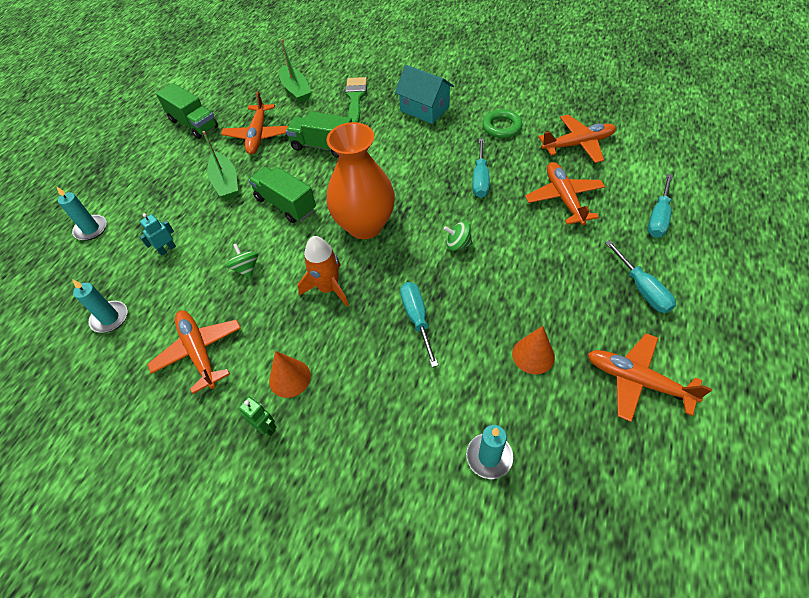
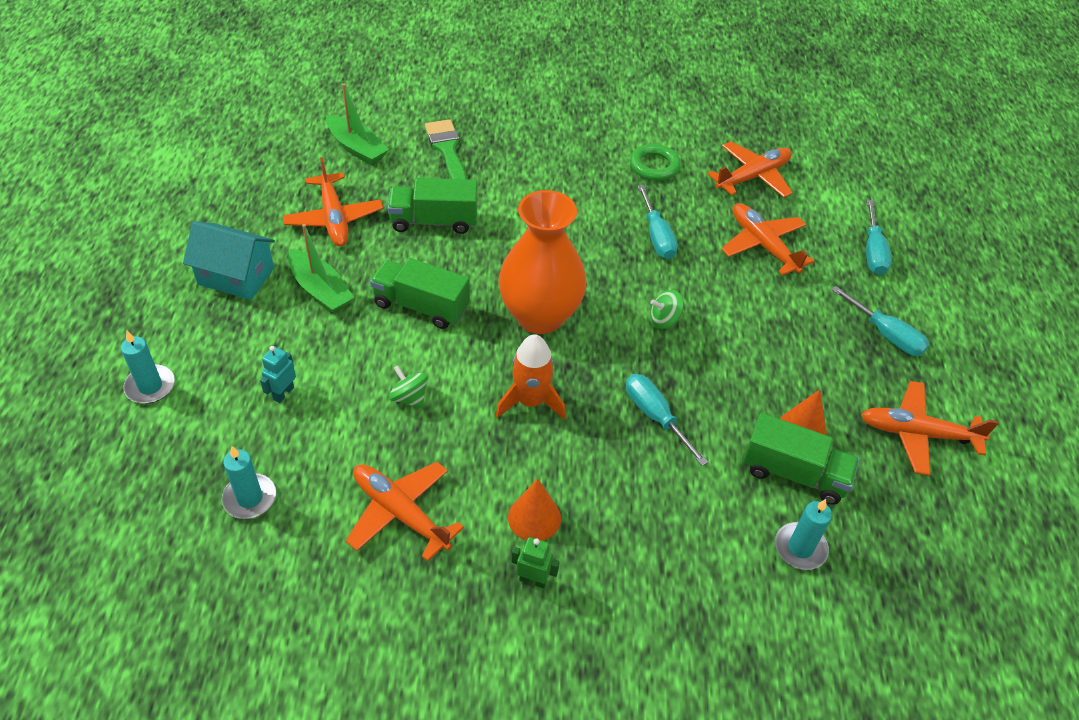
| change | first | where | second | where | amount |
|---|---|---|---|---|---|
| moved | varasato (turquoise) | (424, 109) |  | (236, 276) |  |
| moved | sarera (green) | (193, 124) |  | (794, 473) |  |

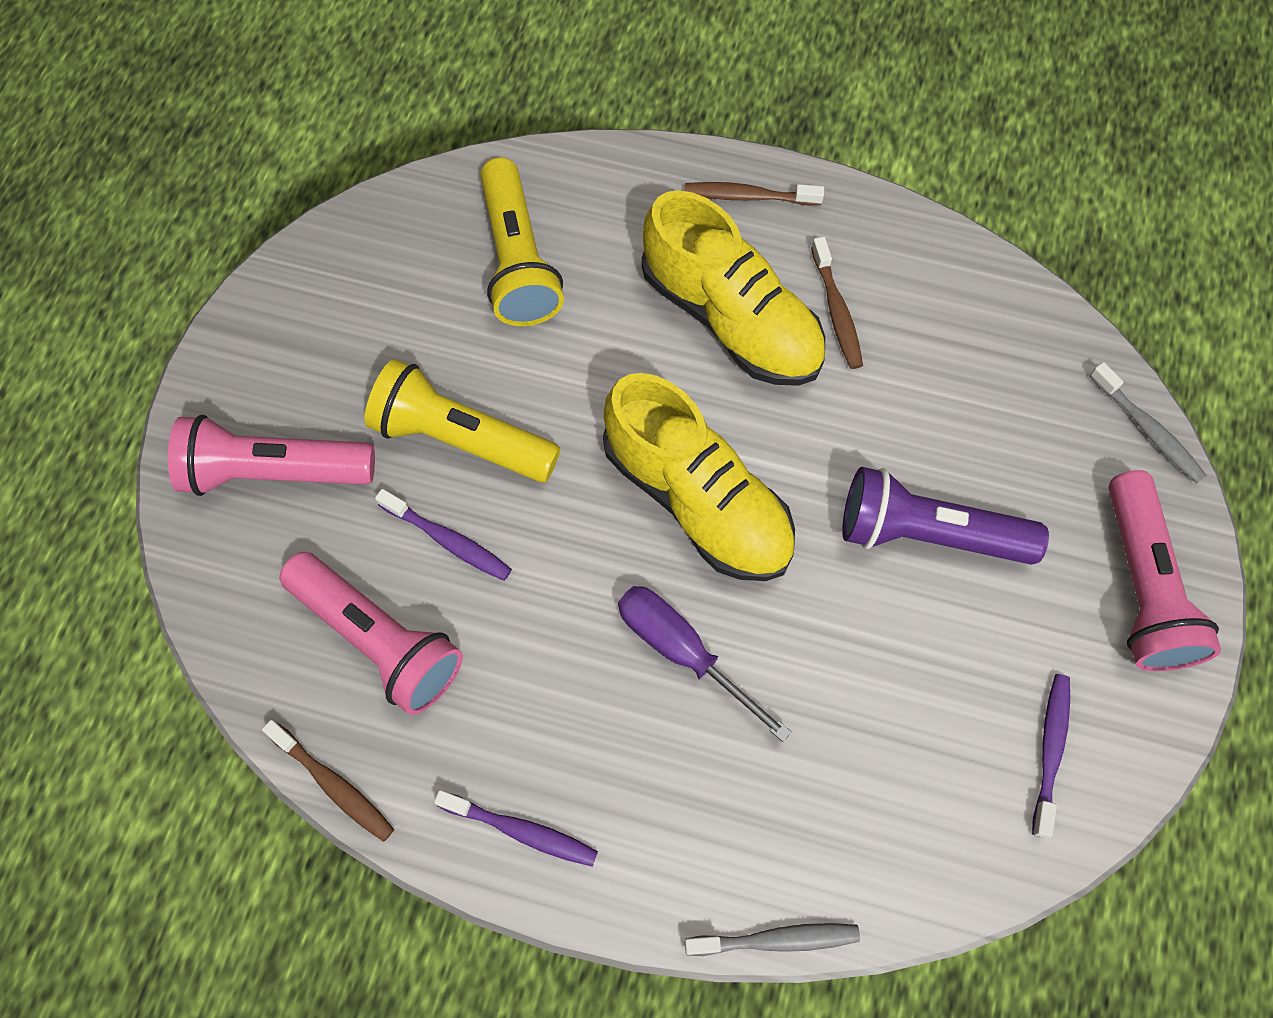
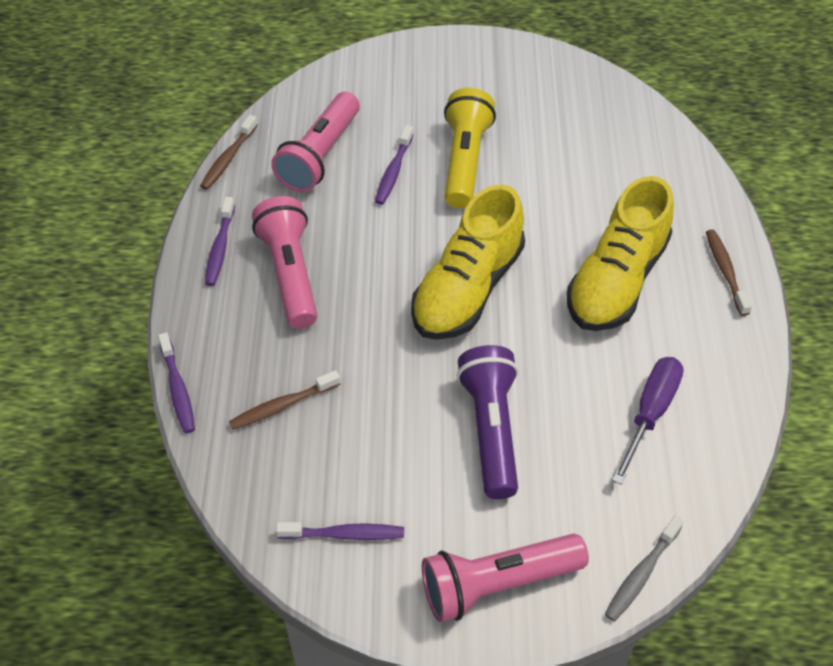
| change | first | where | second | where | amount |
|---|---|---|---|---|---|
| removed | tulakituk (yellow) | (517, 260) |  |  |  |
| moved | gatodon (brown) | (836, 311) |  | (282, 406) |  |
| moved | tulakituk (pink) | (274, 471) |  | (290, 273) |  |
| moved | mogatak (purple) | (682, 652) |  | (650, 413) |  |
| recoloured | gatodon (grey) | (777, 939) | gatodon (purple) | (178, 389) |  |

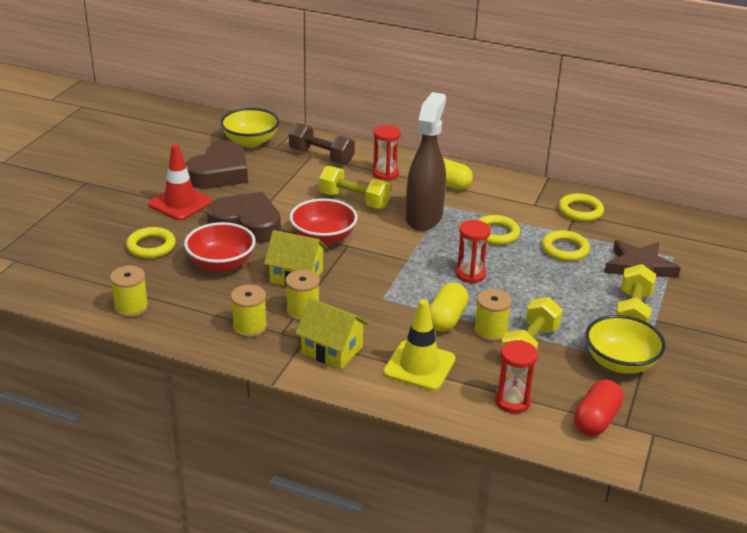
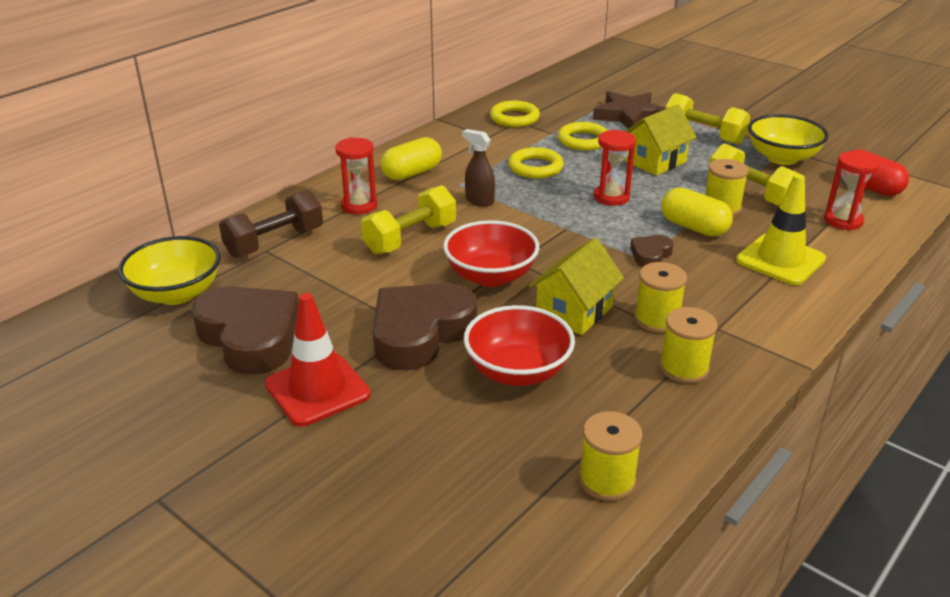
| change | first | where | second | where | amount |
|---|---|---|---|---|---|
| resized | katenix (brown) | (424, 217) |  | (479, 200) | x0.46 |
| removed | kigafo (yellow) | (151, 246) |  |  |  |
| moved | varasato (yellow) | (332, 350) |  | (655, 162) |  |
| added |  |  | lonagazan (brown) | (650, 255) |  |

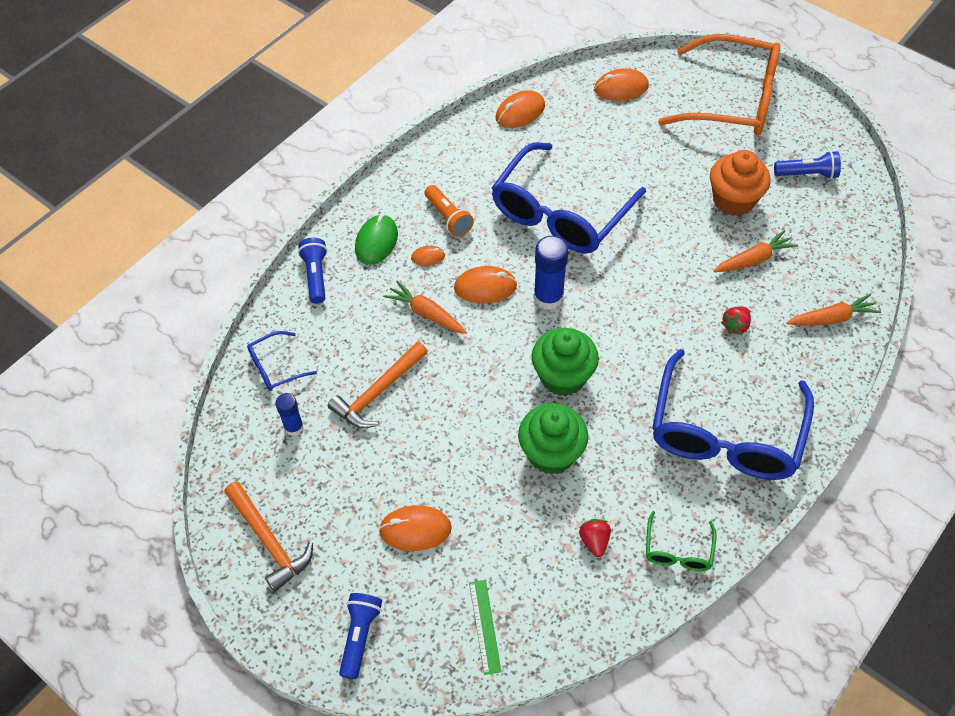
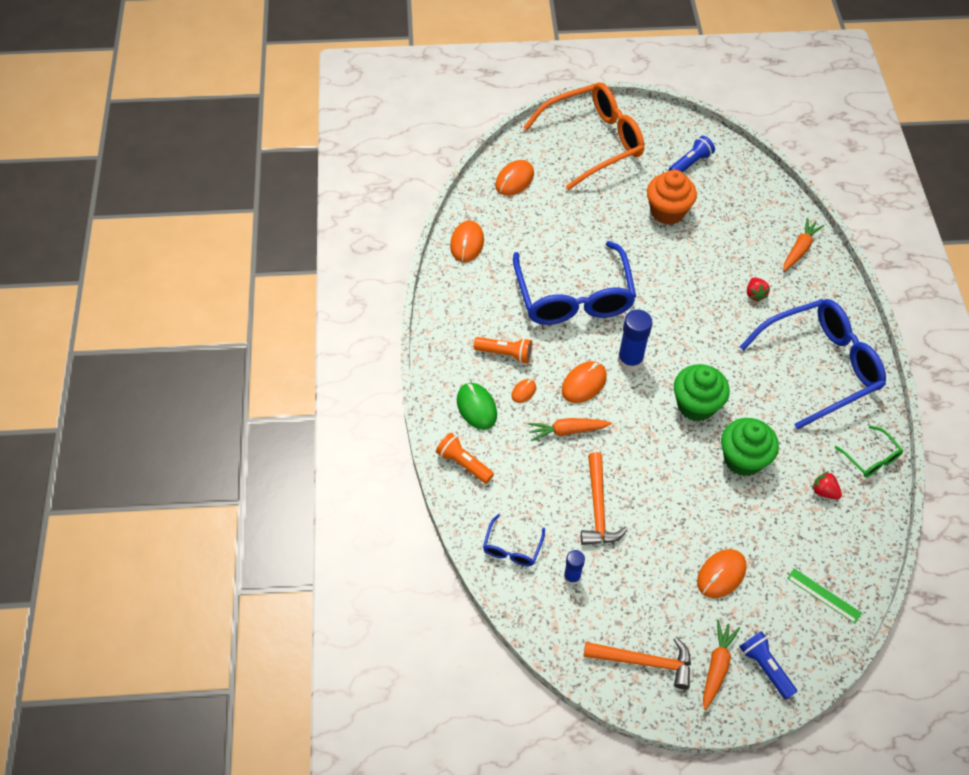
| change | first | where | second | where | amount |
|---|---|---|---|---|---|
| moved | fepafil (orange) | (754, 259) |  | (717, 666) |  |
| recoloured | tulakituk (blue) | (316, 276) | tulakituk (orange) | (463, 463) |  |
| turned | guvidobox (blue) | (725, 433) |  | (820, 366) | 90 degrees counterclockwise |

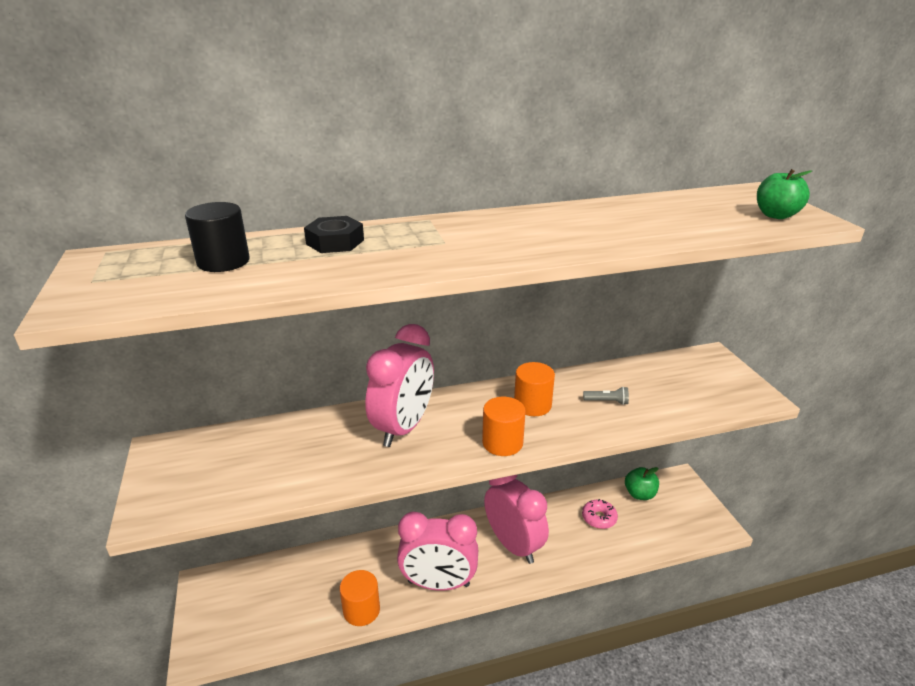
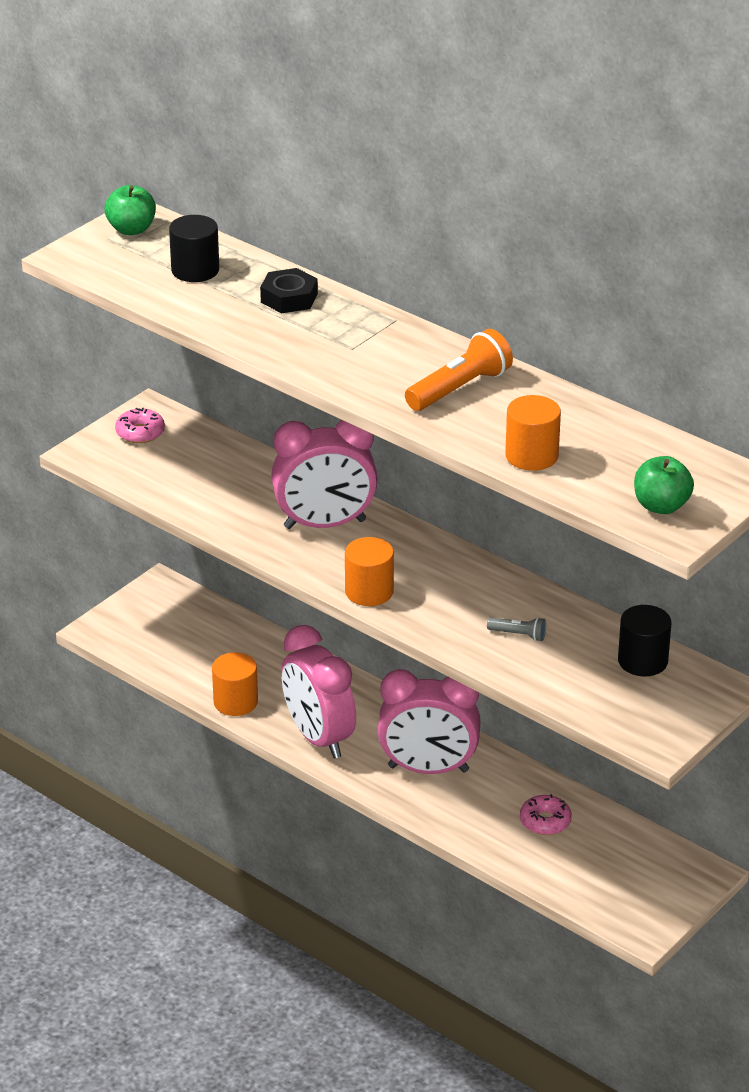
| change | first | where | second | where | amount |
|---|---|---|---|---|---|
| moved | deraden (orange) | (532, 405) |  | (531, 456) |  |
| turned | tulakituk (grey) | (607, 401) |  | (518, 635) | 45 degrees counterclockwise |
| moved | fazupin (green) | (639, 494) |  | (131, 229) |  |
| turned | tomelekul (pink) | (513, 545) |  | (428, 769) | 75 degrees clockwise |
| added |  |  | tulakituk (orange) | (460, 388) |  |
| added |  |  | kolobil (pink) | (140, 432) |  |
| added |  |  | deraden (black) | (642, 661) |  |

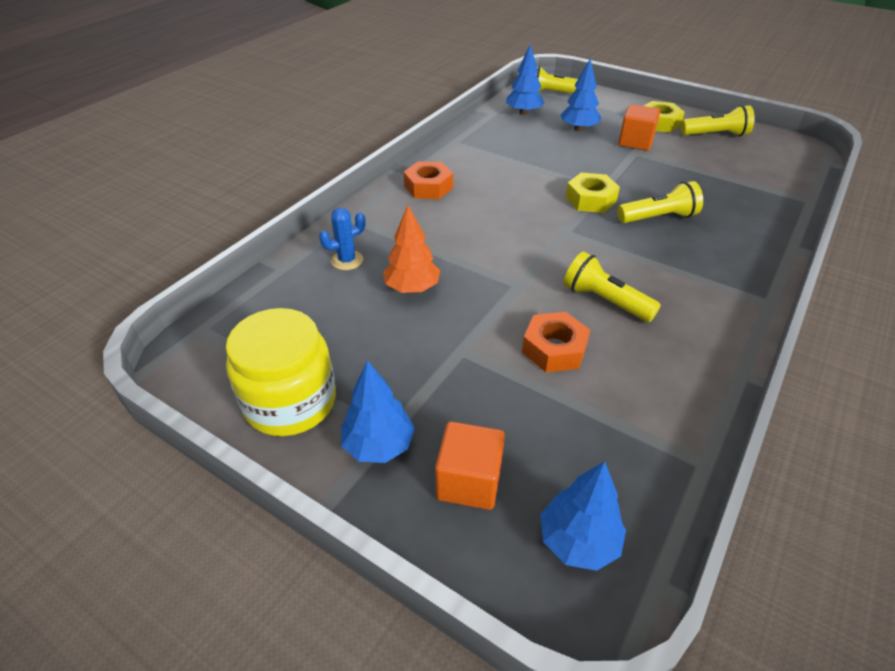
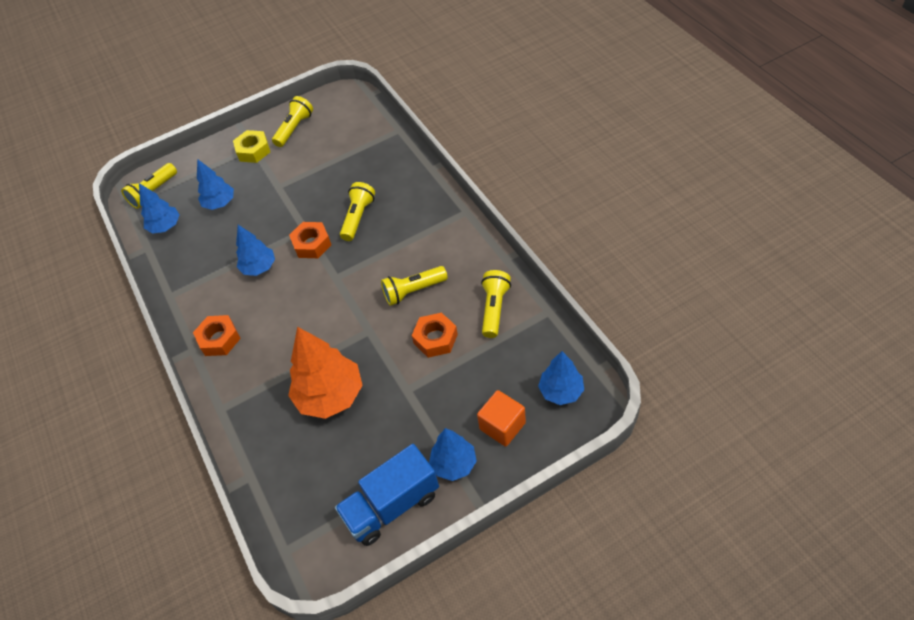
| change | first | where | second | where | amount |
|---|---|---|---|---|---|
| removed | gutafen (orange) | (635, 142) |  |  |  |
| recoloured | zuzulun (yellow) | (590, 199) | zuzulun (orange) | (312, 244) |  |
| resized | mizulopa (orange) | (412, 288) |  | (330, 396) | x1.67 |
| removed | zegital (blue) | (347, 260) |  |  |  |
| replaced | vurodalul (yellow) | (290, 402) | sarera (blue) | (392, 505) |  |
| added |  |  | mizulopa (blue) | (259, 268) |  |
| added |  |  | tulakituk (yellow) | (494, 309) |  |

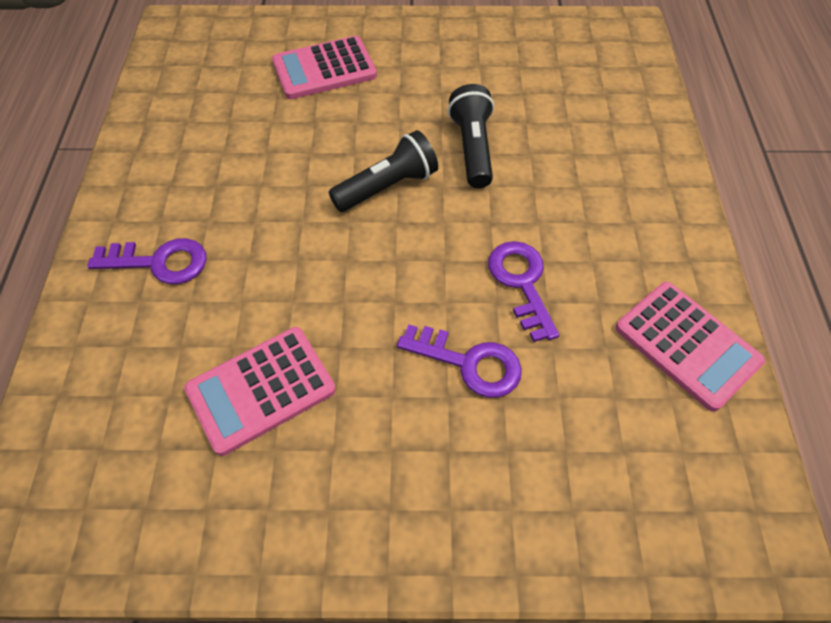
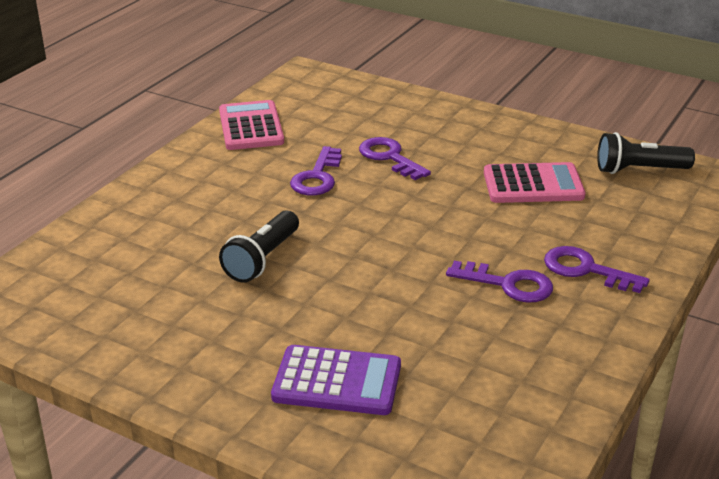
| change | first | where | second | where | amount |
|---|---|---|---|---|---|
| recoloured | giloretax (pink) | (324, 69) | giloretax (purple) | (337, 382) |  |
| moved | tulakituk (black) | (387, 187) |  | (639, 170) |  |
| added |  |  | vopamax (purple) | (508, 284) |  |

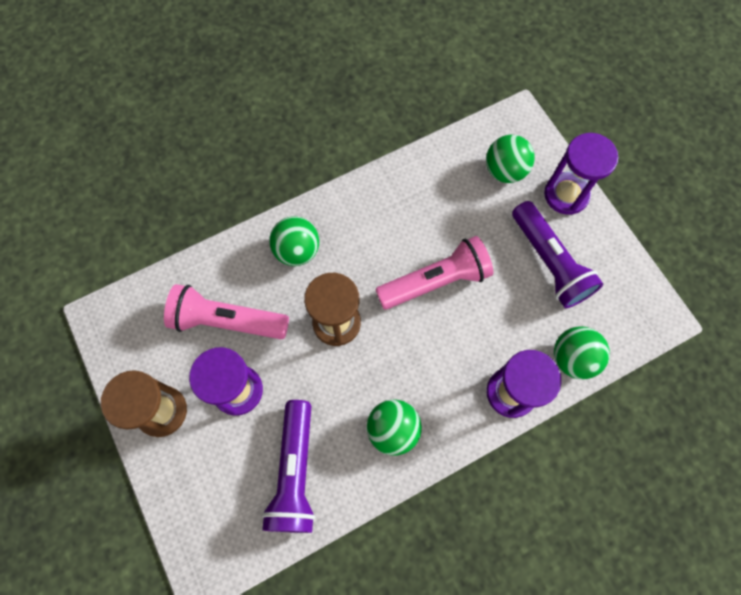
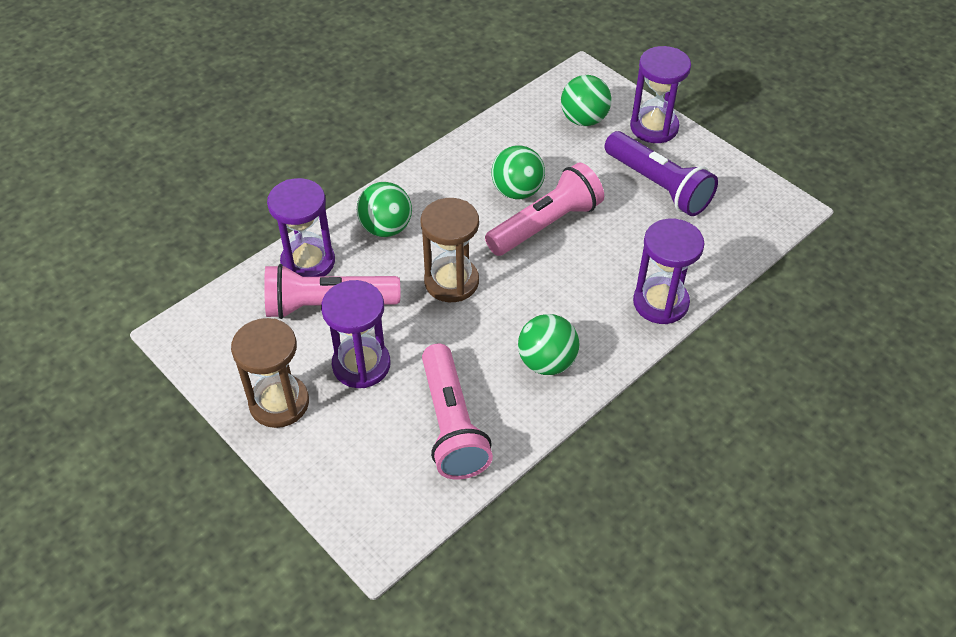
| change | first | where | second | where | amount |
|---|---|---|---|---|---|
| moved | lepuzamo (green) | (572, 358) |  | (517, 191) |  |
| recoloured | tulakituk (purple) | (295, 472) | tulakituk (pink) | (451, 425) |  |
| added |  |  | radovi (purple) | (308, 262) |  |

